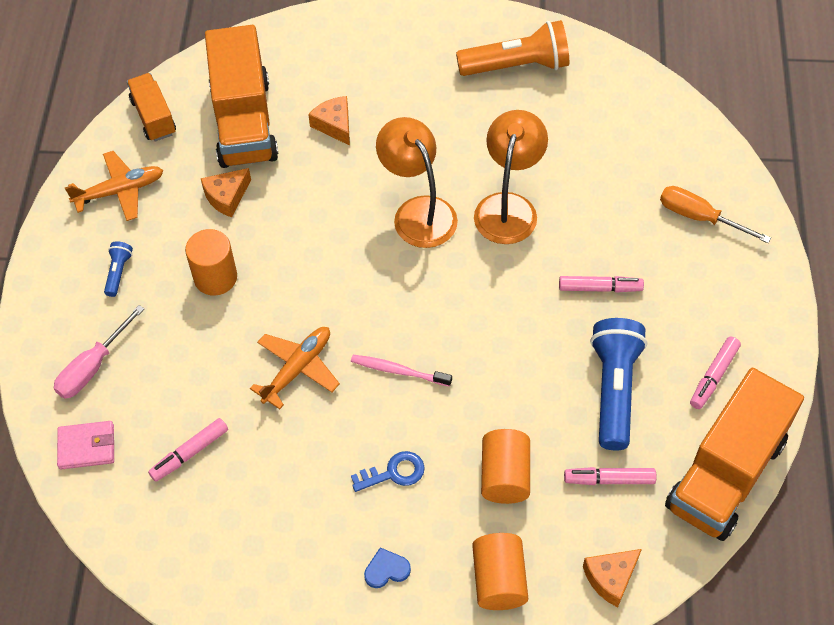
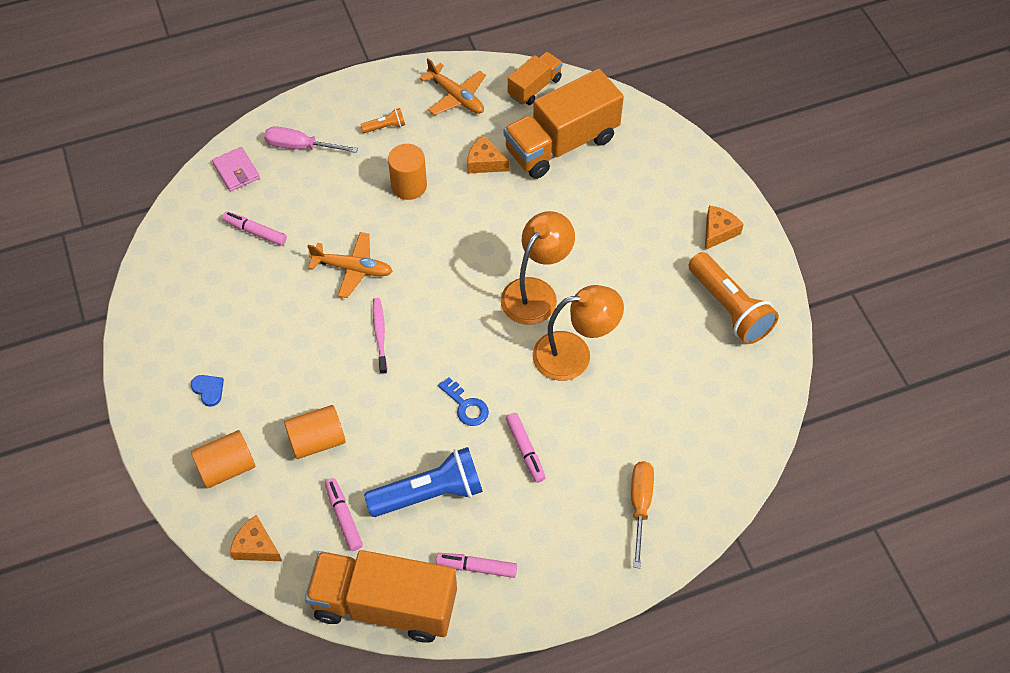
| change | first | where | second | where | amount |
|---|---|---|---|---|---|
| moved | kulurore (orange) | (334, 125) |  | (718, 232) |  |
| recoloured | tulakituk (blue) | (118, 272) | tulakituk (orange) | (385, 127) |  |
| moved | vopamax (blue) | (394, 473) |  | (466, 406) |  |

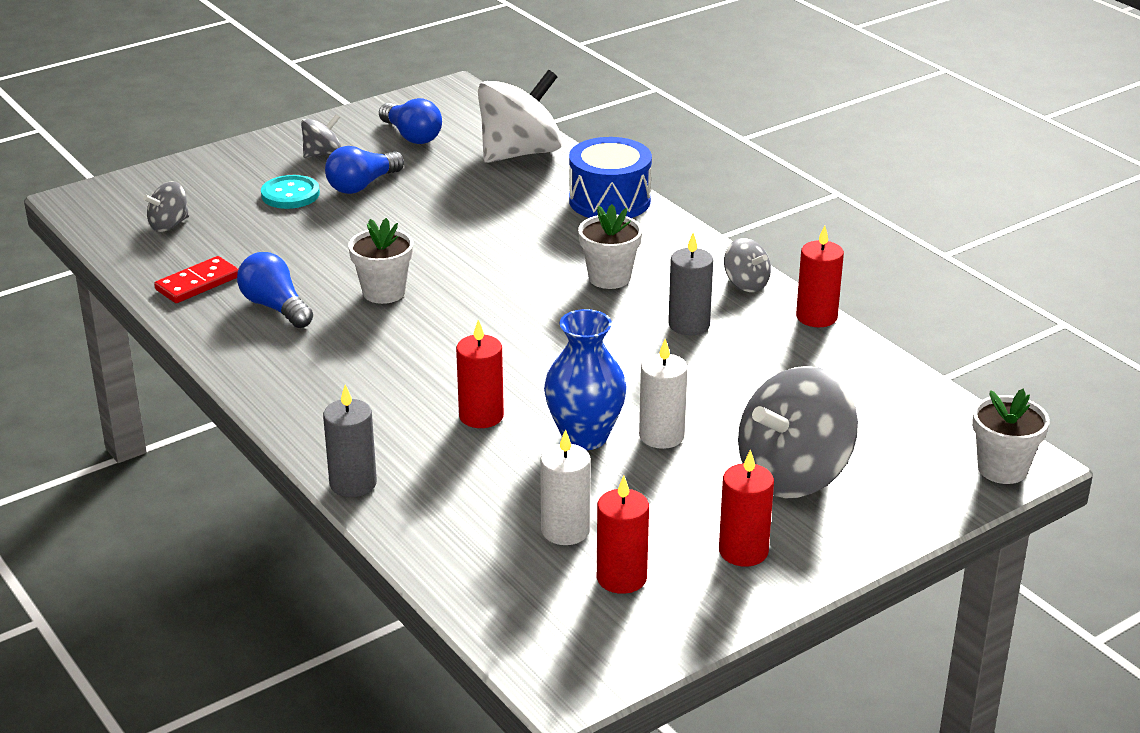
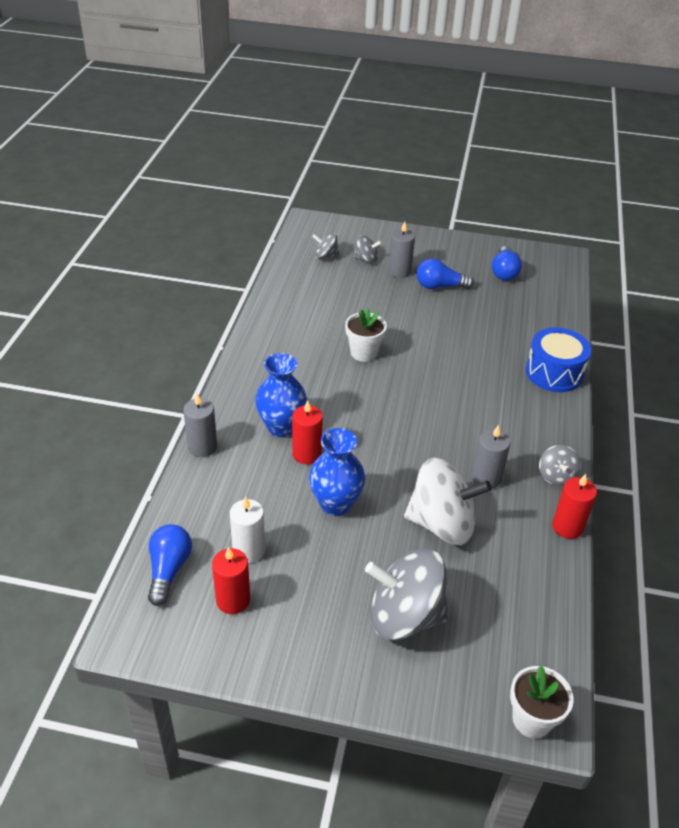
| change | first | where | second | where | amount |
|---|---|---|---|---|---|
| moved | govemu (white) | (520, 153) |  | (442, 524) |  |
| moved | govemu (grey) | (322, 153) |  | (366, 260) |  |
| replaced | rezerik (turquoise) | (290, 194) | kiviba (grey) | (399, 271) |  |
| removed | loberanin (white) | (609, 278) |  |  |  |
| moved | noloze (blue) | (275, 307) |  | (169, 570) |  |
| removed | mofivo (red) | (198, 283) |  |  |  |
| removed | kiviba (white) | (661, 436) |  |  |  |
| removed | kiviba (red) | (743, 551) |  |  |  |
| added |  |  | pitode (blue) | (281, 427) |  |

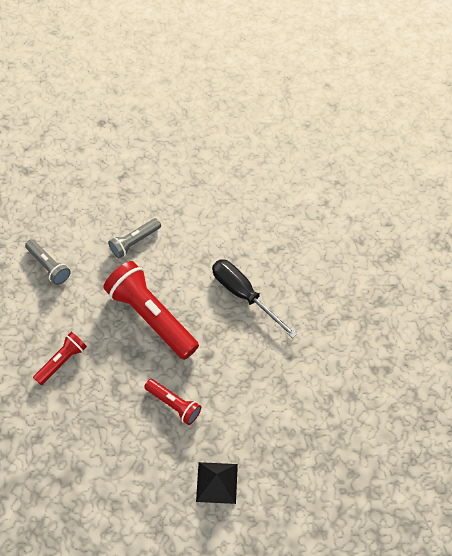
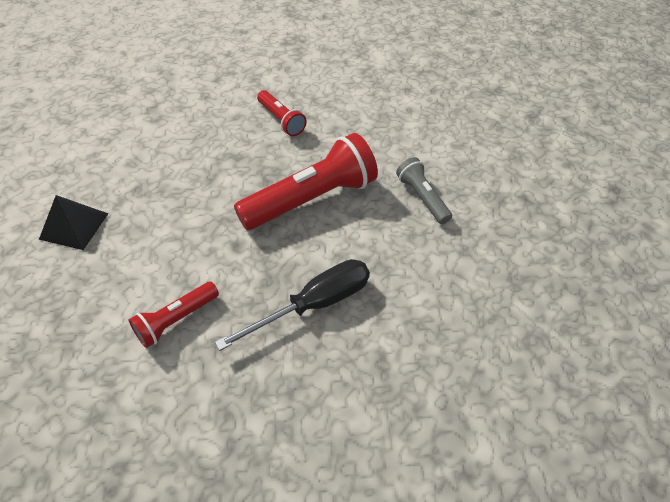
| change | first | where | second | where | amount |
|---|---|---|---|---|---|
| removed | tulakituk (grey) | (49, 266) |  |  |  |
| moved | tulakituk (red) | (174, 404) |  | (176, 320) |  |

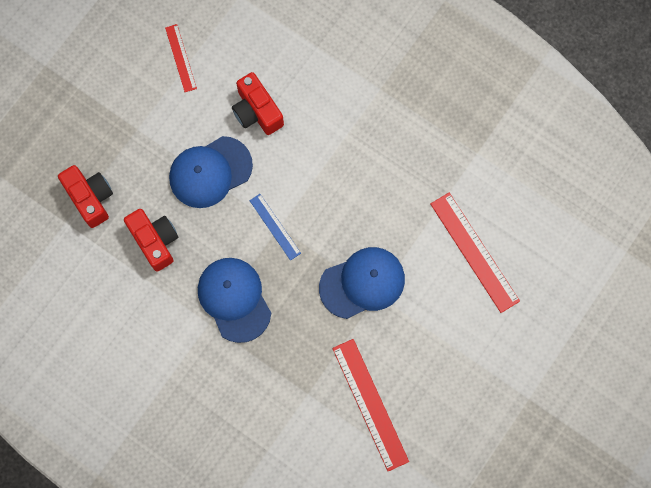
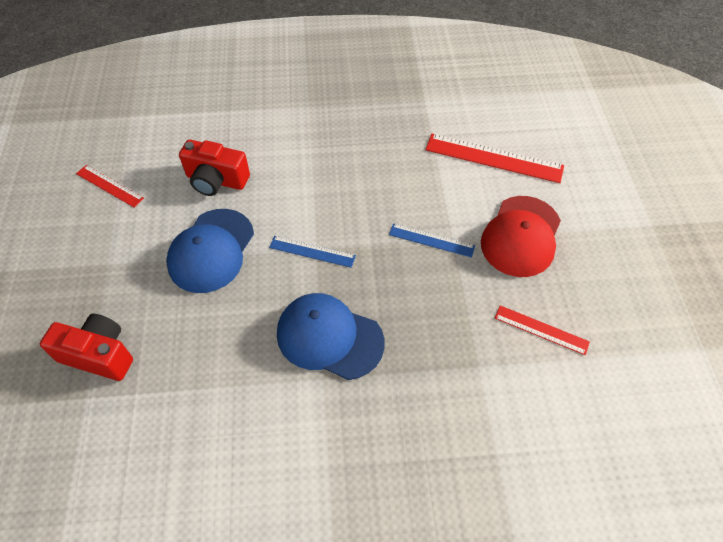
| change | first | where | second | where | amount |
|---|---|---|---|---|---|
| removed | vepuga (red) | (155, 241) |  |  |  |
| replaced | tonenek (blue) | (362, 283) | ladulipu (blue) | (431, 240) |  |
| resized | ladulipu (red) | (370, 404) |  | (541, 330) | x0.57 |
| added |  |  | tonenek (red) | (521, 236) |  |

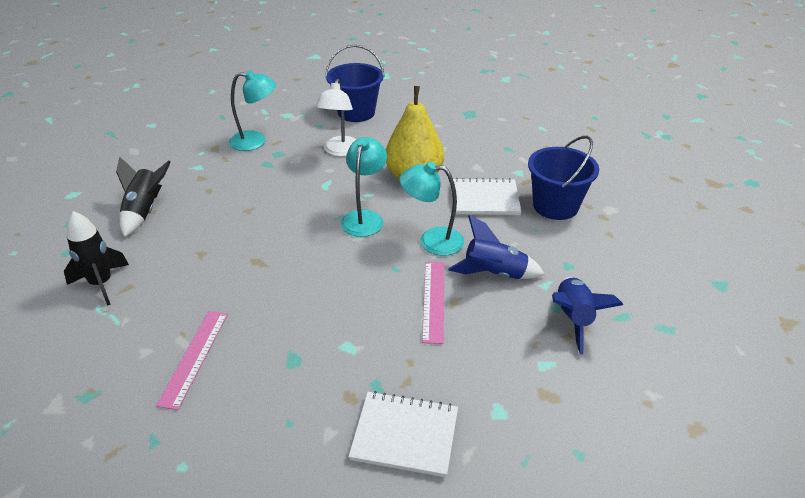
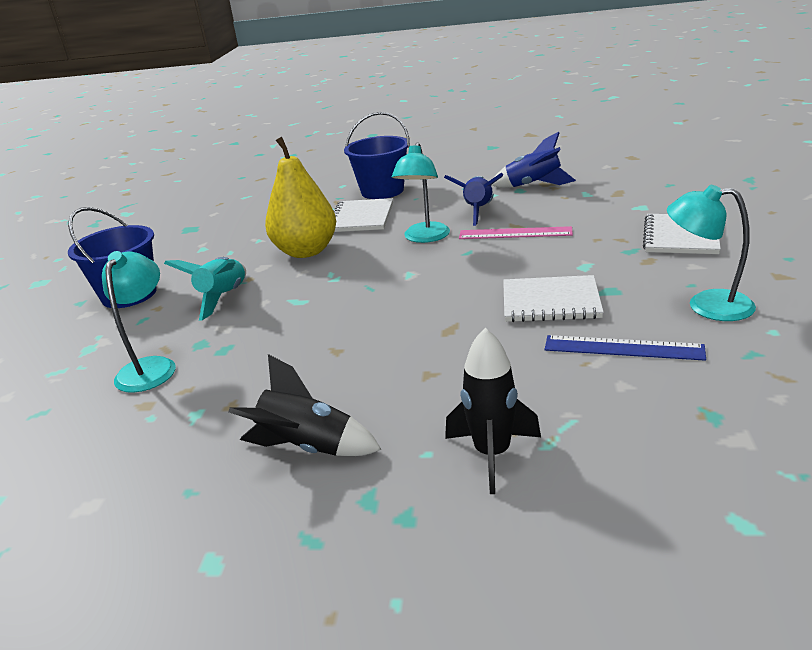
| change | first | where | second | where | amount |
|---|---|---|---|---|---|
| replaced | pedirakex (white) | (340, 151) | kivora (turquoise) | (223, 298) |  |
| moved | pedirakex (turquoise) | (364, 217) |  | (706, 305) |  |
| recoloured | ladulipu (pink) | (194, 357) | ladulipu (blue) | (623, 348) |  |
| added |  |  | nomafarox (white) | (550, 302) |  |

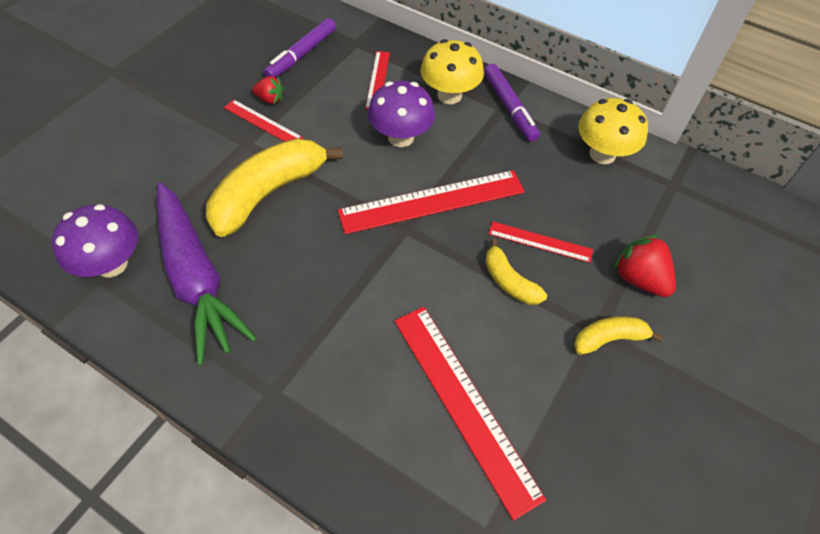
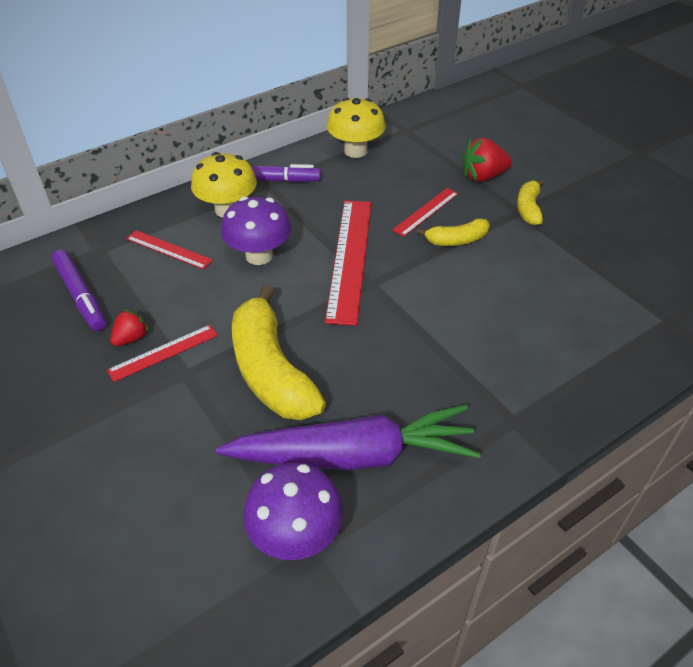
| change | first | where | second | where | amount |
|---|---|---|---|---|---|
| removed | ladulipu (red) | (463, 404) |  |  |  |

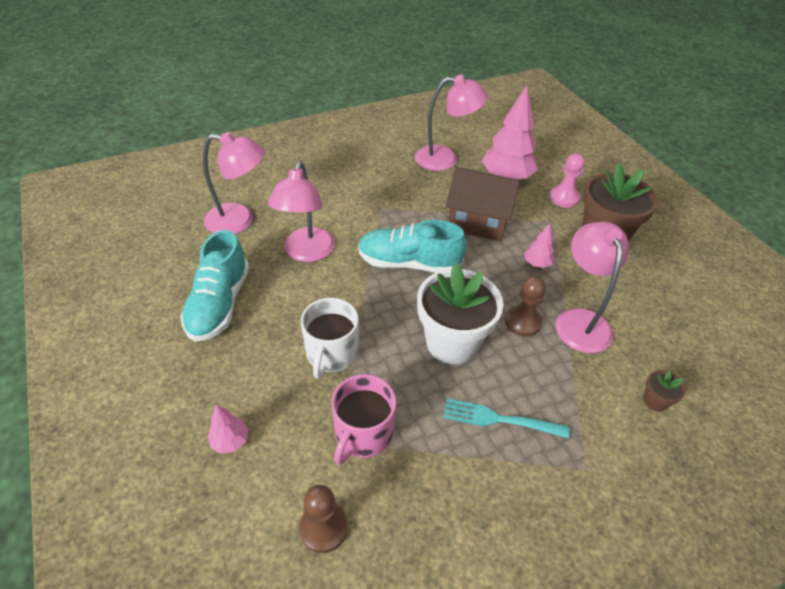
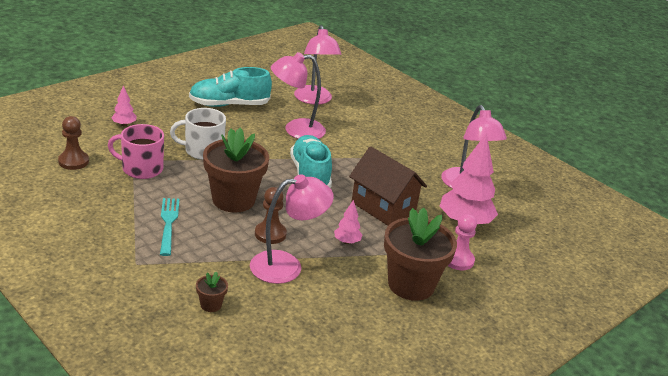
| change | first | where | second | where | amount |
|---|---|---|---|---|---|
| turned | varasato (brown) | (478, 222) |  | (383, 207) | 45 degrees counterclockwise |
| recoloured | loberanin (white) | (452, 342) | loberanin (brown) | (233, 200) |  |

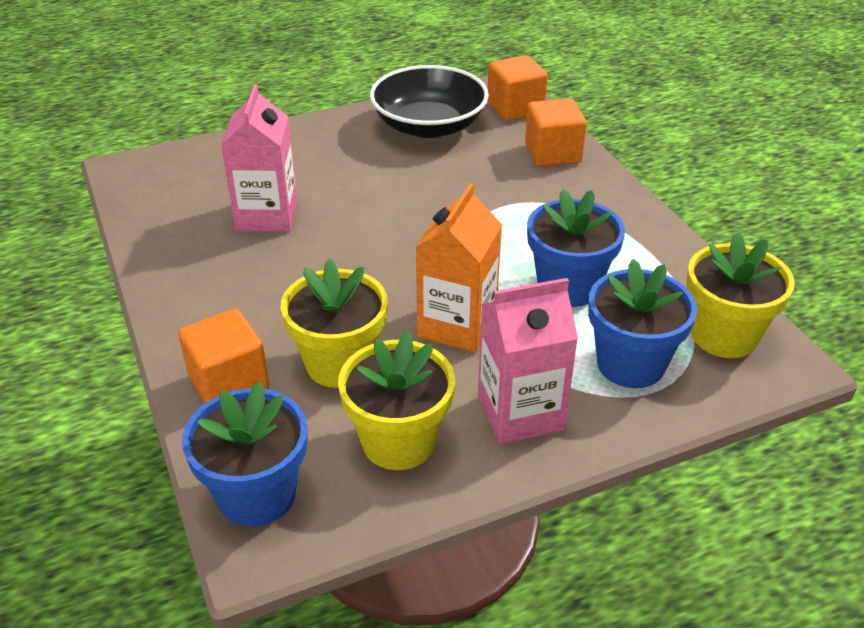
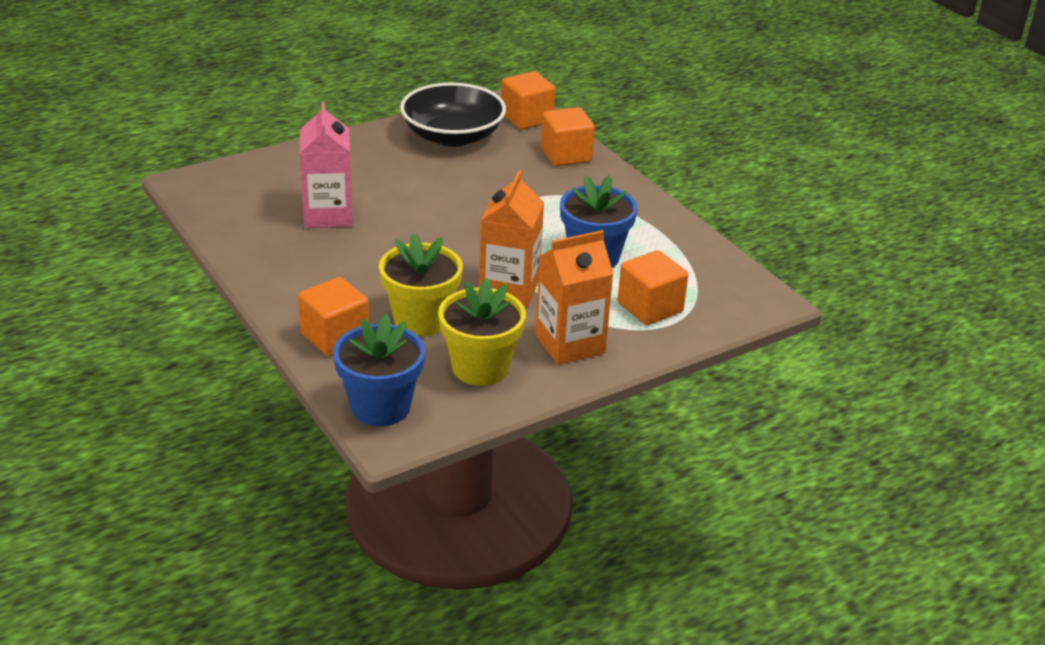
| change | first | where | second | where | amount |
|---|---|---|---|---|---|
| removed | loberanin (yellow) | (724, 335) |  |  |  |
| replaced | loberanin (blue) | (630, 364) | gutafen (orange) | (650, 307) |  |
| recoloured | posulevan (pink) | (520, 413) | posulevan (orange) | (570, 344) |  |

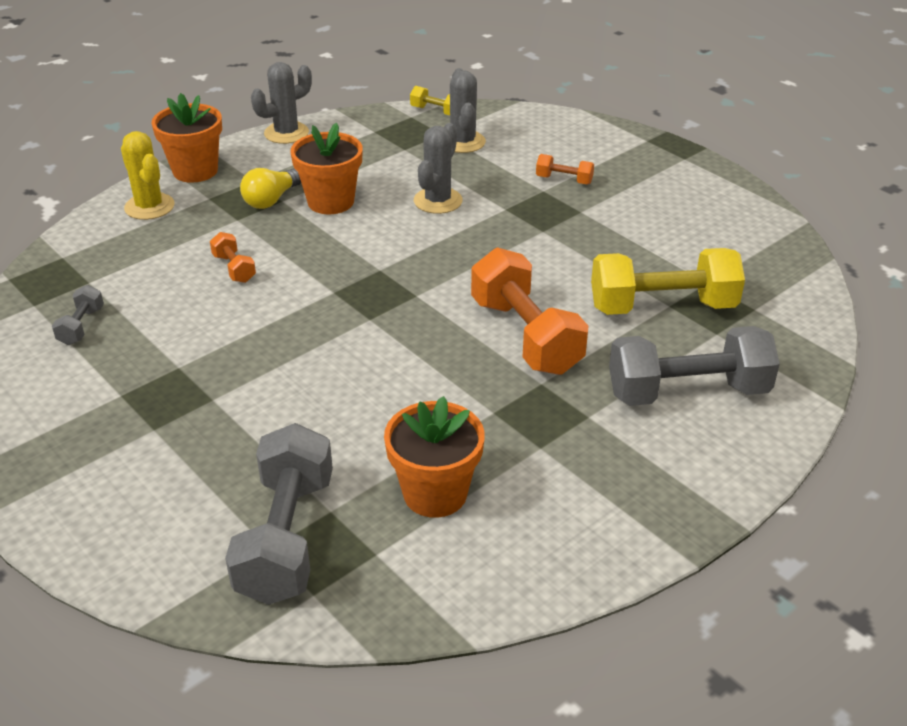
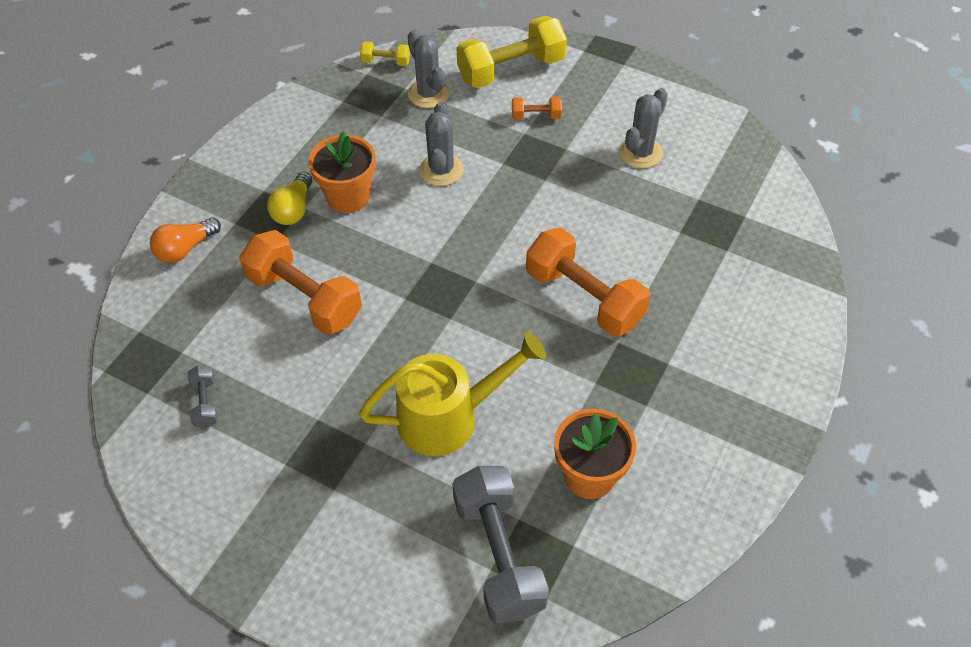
| change | first | where | second | where | amount |
|---|---|---|---|---|---|
| moved | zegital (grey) | (286, 133) |  | (640, 153) |  |
| removed | loberanin (orange) | (195, 171) |  |  |  |
| replaced | zegital (yellow) | (149, 207) | noloze (orange) | (185, 249) |  |
| resized | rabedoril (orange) | (234, 268) |  | (304, 298) | x2.18 |
| moved | rabedoril (yellow) | (662, 307) |  | (511, 70) |  |
| removed | rabedoril (grey) | (687, 392) |  |  |  |
| added |  |  | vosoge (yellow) | (450, 417) |  |

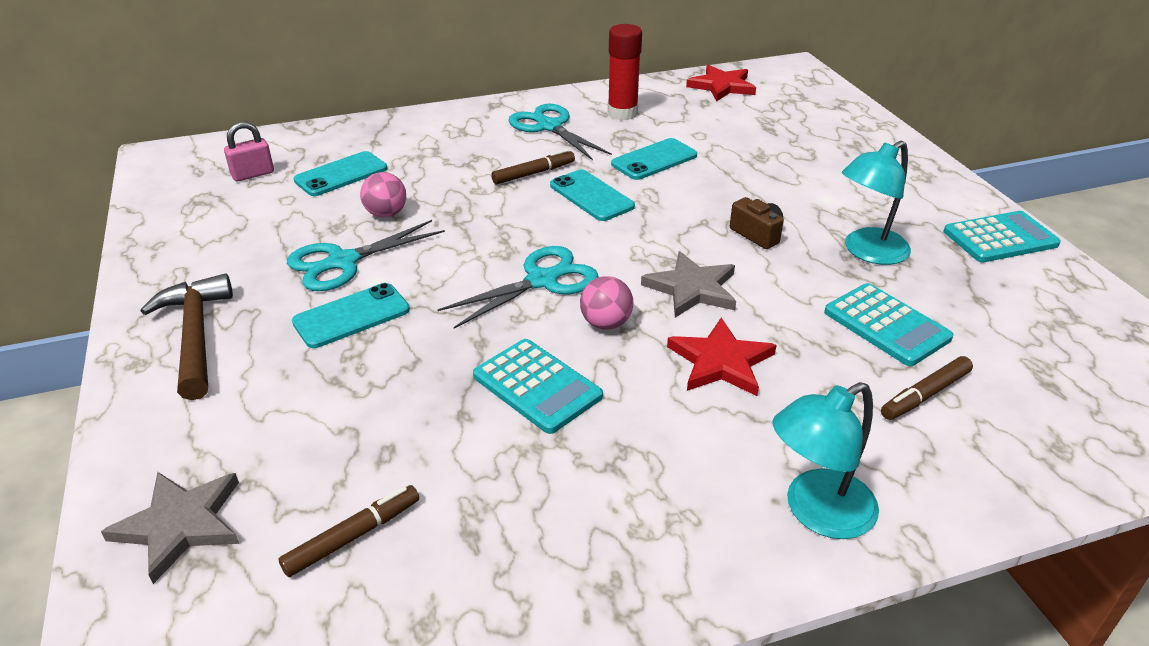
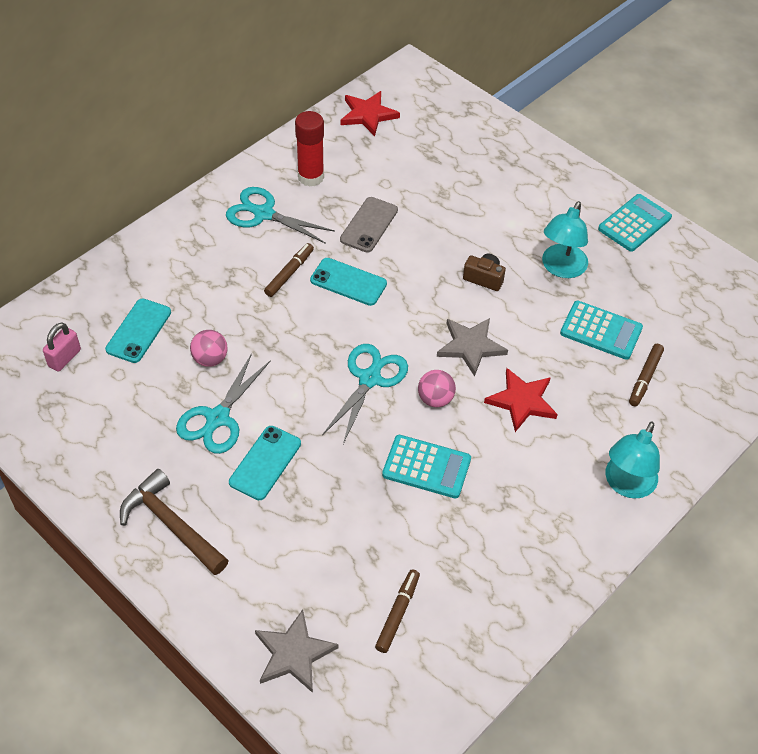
| change | first | where | second | where | amount |
|---|---|---|---|---|---|
| recoloured | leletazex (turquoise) | (654, 160) | leletazex (grey) | (369, 225) |  |

